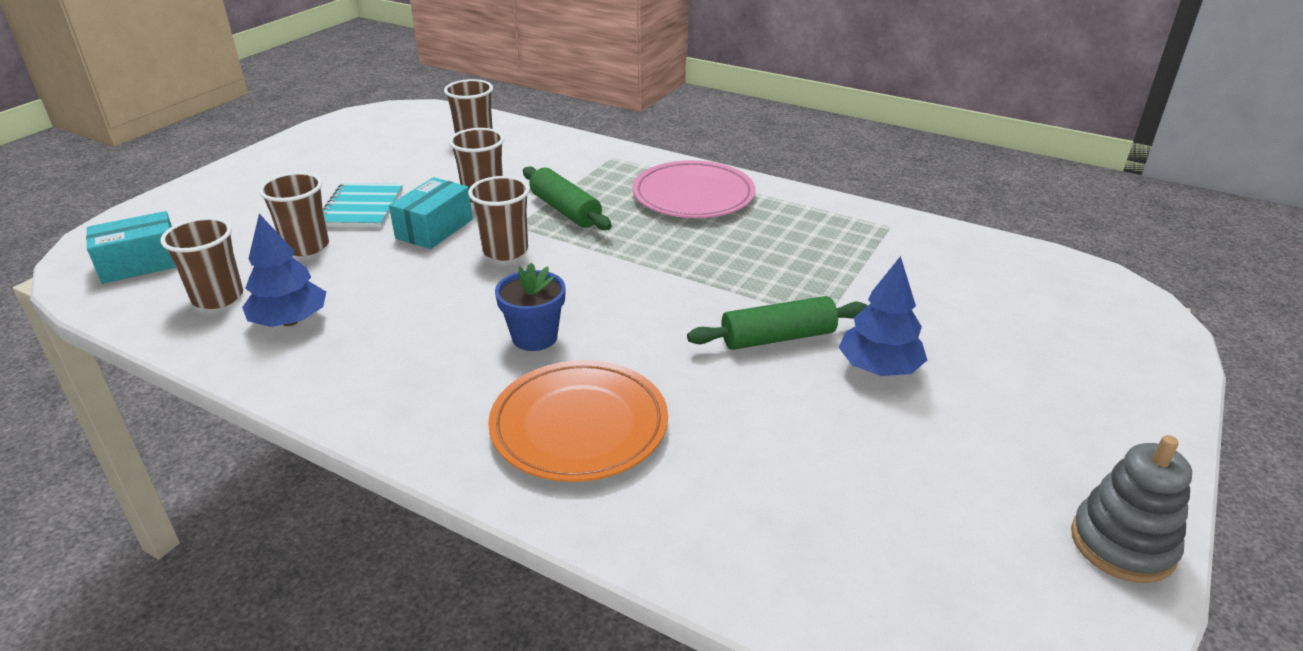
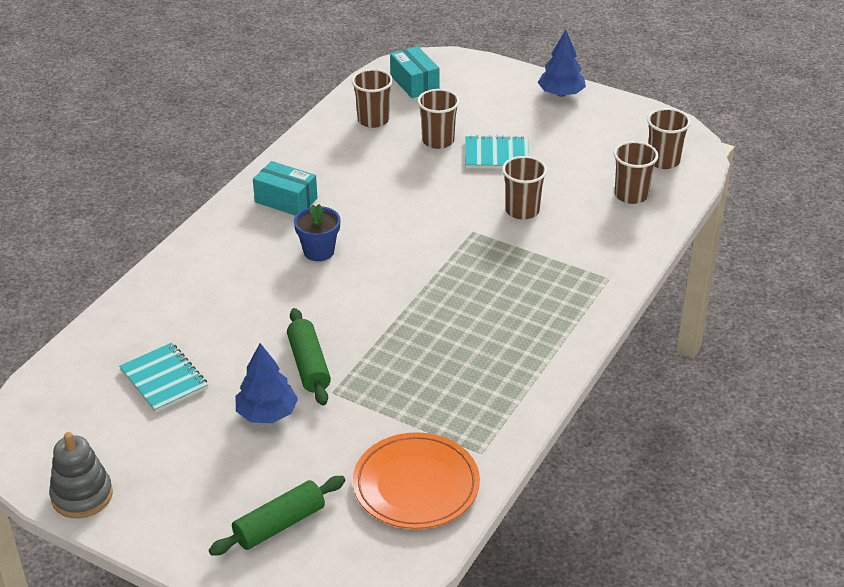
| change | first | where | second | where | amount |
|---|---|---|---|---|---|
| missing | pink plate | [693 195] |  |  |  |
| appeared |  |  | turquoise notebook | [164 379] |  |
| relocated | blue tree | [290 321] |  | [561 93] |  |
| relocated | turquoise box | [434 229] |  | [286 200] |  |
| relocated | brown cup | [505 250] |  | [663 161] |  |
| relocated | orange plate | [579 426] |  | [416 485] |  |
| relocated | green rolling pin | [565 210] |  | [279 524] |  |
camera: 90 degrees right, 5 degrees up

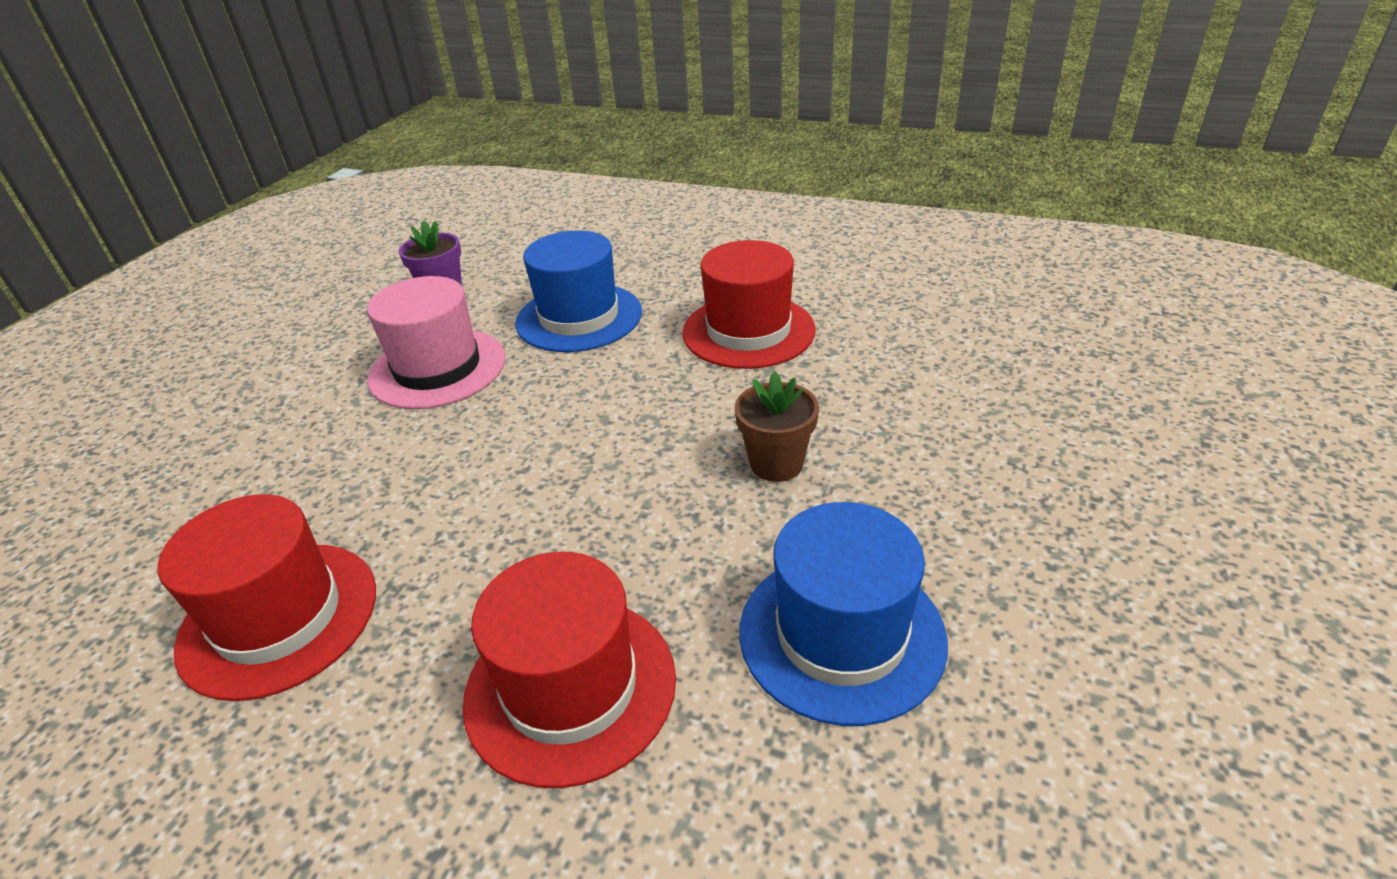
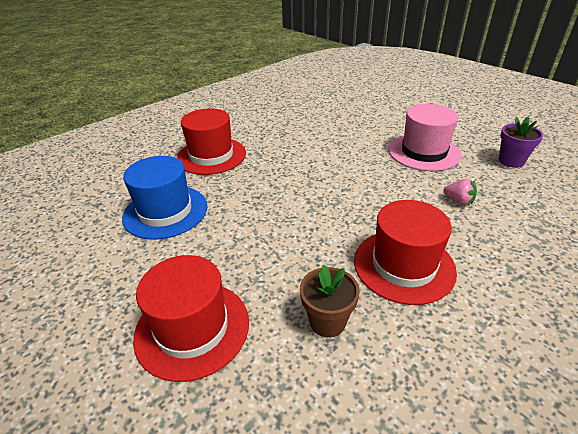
| change | first | where | second | where | amount |
|---|---|---|---|---|---|
| relocated | red hat | [279 618] |  | [192 328] |  |
| relocated | brown flower pot | [776 463] |  | [327 321] |  |
| exchanged | blue hat | [579 317] | pink strawberry | [458 201] |  |
camera: 115 degrees right, 0 degrees up

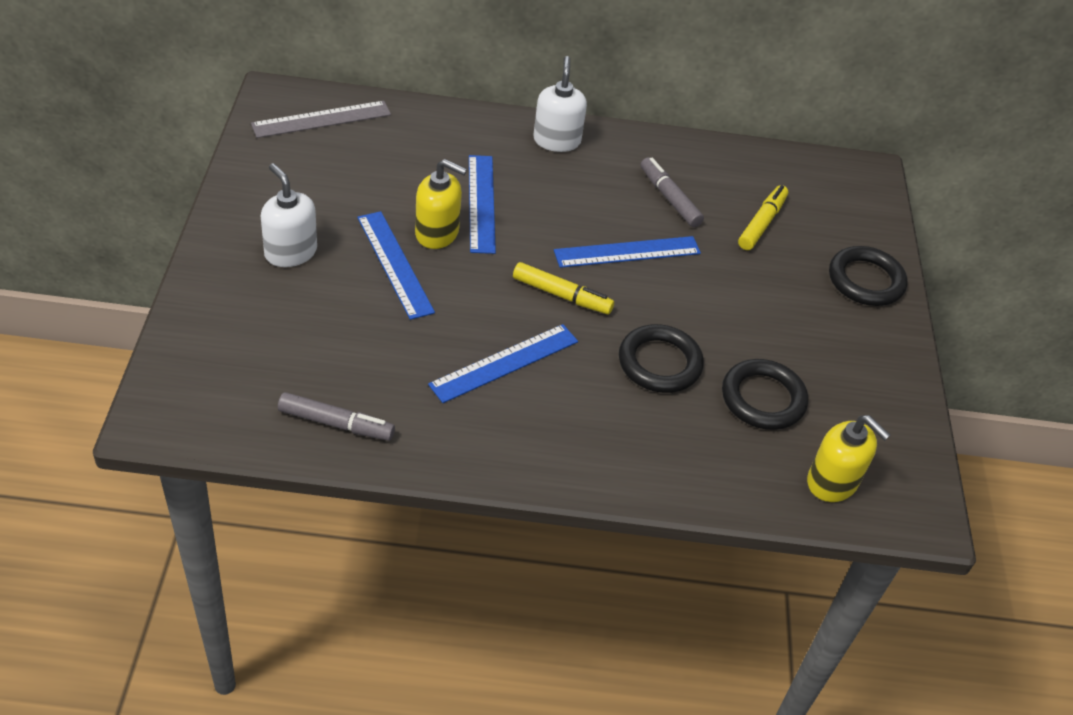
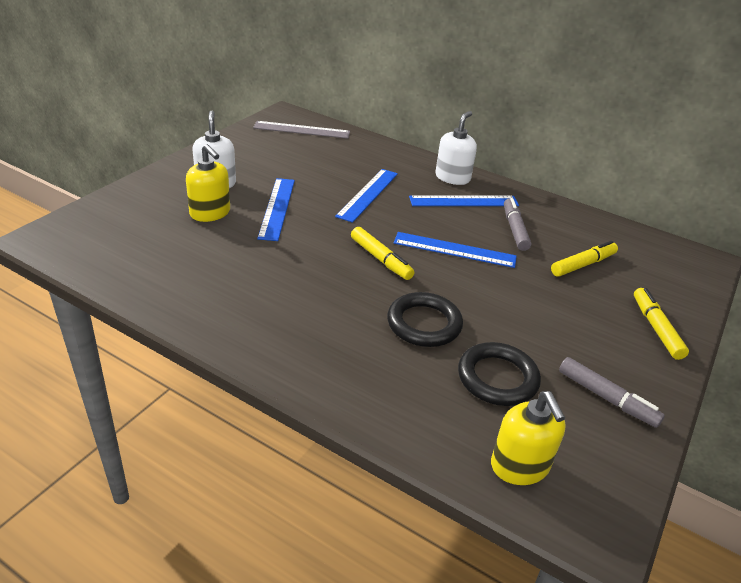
| change | first | where | second | where | amount |
|---|---|---|---|---|---|
| relocated | grey marker | [336 424] |  | [606 398] |  |
| relocated | yellow soap dispenser | [437 233] |  | [210 213] |  |
| relocated | blue ruler | [504 363] |  | [464 201] |  |
| exchanged | black ring | [865 280] | yellow marker | [656 328] |  |
camera: 30 degrees right, 10 degrees down

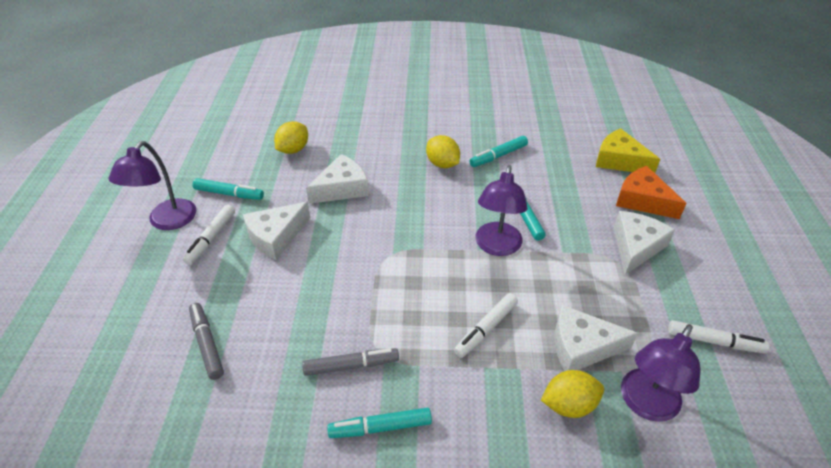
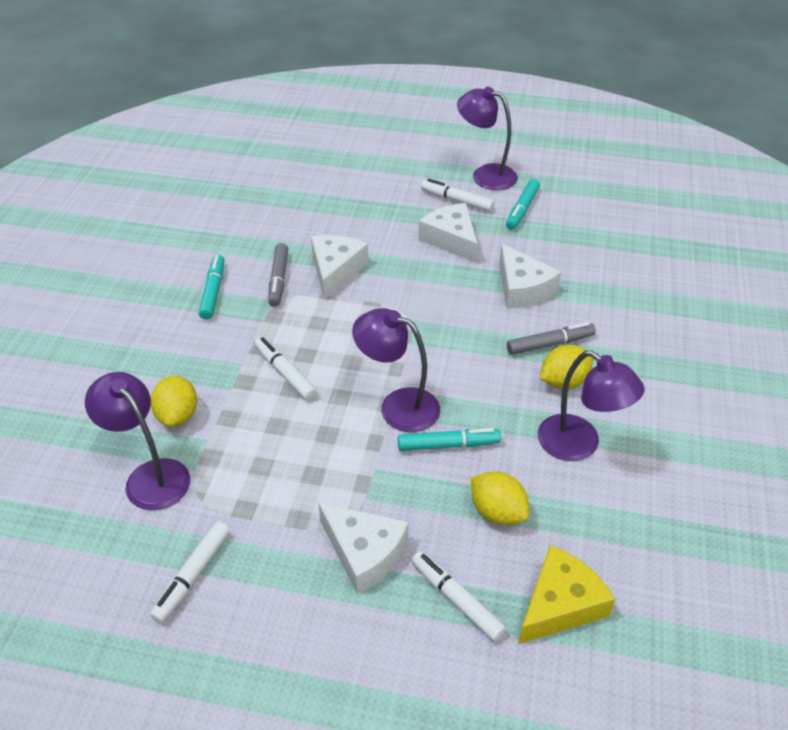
| change | first | where | second | where | amount |
|---|---|---|---|---|---|
| relocated | grey marker | [207 344] |  | [550 344] |  |
| relocated | yellow lemon | [293 150] |  | [497 512] |  |
| relocated | white cheese | [582 347] |  | [335 270] |  |
| exchanged | turquoise marker | [498 156] | purple lamp | [579 445] |  |
| exchanged | orange cheese | [642 200] | white marker | [456 599] |  |
camera: 100 degrees right, 0 degrees up

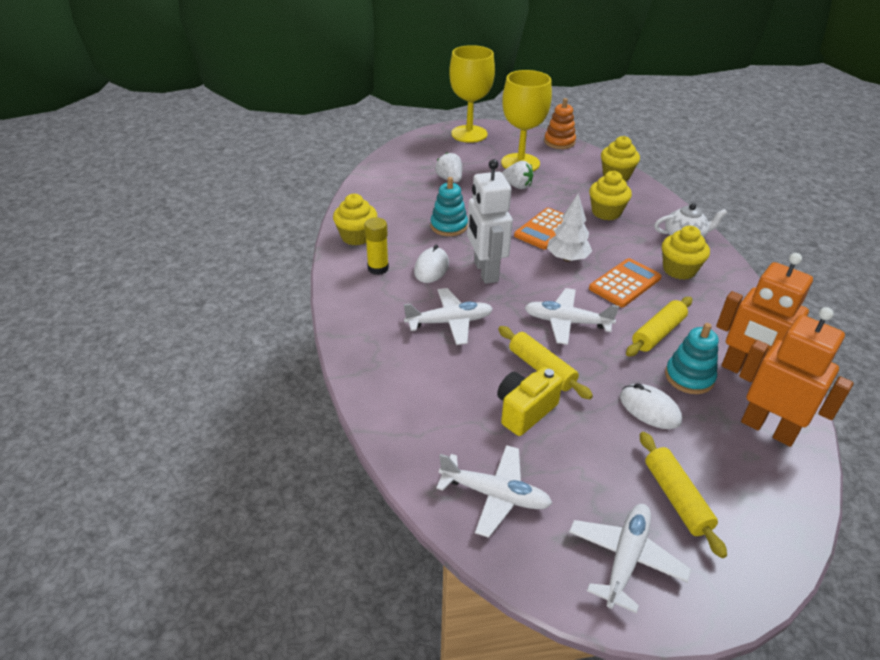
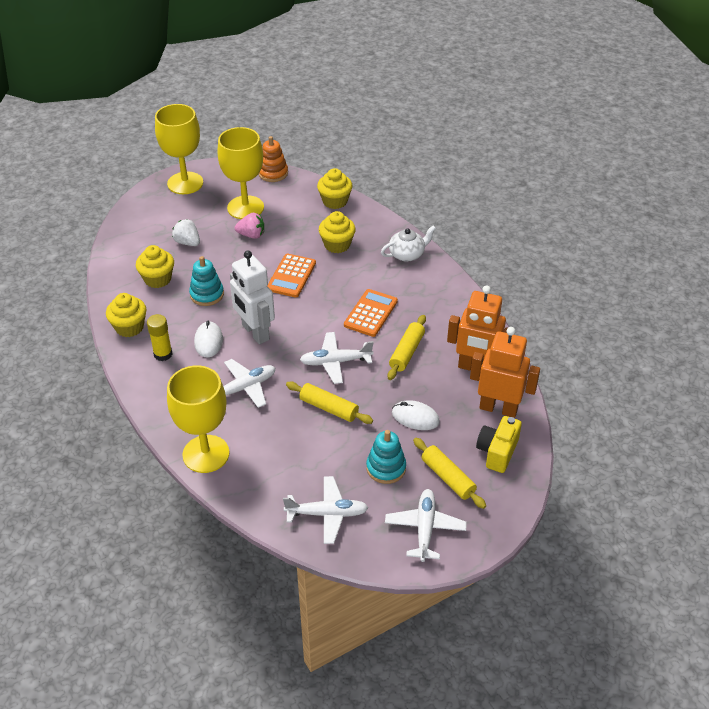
| change | first | where | second | where | amount |
|---|---|---|---|---|---|
| missing | white tree | [567 258] |  |  |  |
| appeared |  |  | yellow goblet | [206 454] |  |
| relocated | yellow camera | [525 411] |  | [497 452] |  |
| relocated | yellow cupcake | [679 270] |  | [158 279] |  |
| relocated | turquoise stacking toy | [689 377] |  | [386 468] |  |
| colour | white strawberry | [517 186] | pink strawberry | [251 235] |  |
camera: 20 degrees left, 5 degrees up

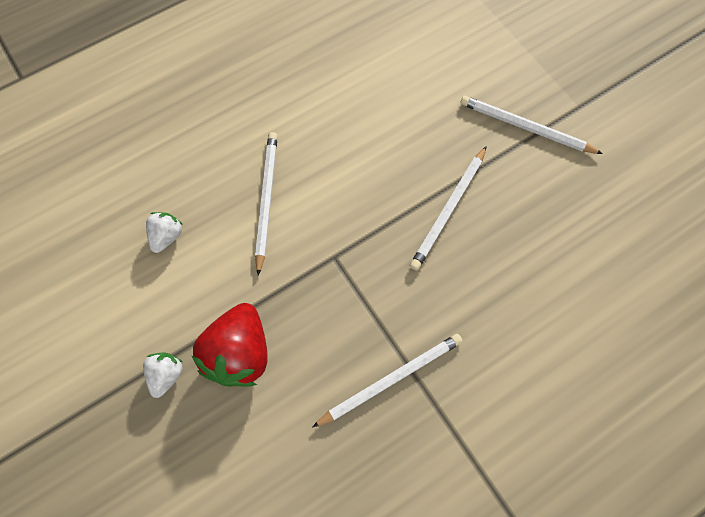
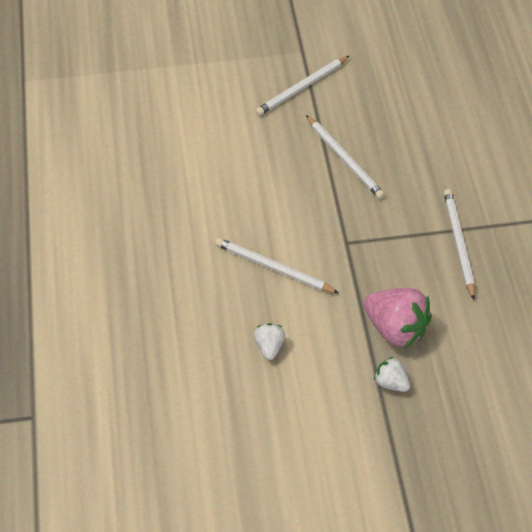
| change | first | where | second | where | amount |
|---|---|---|---|---|---|
| colour | red strawberry | [239 353] | pink strawberry | [395 329] |  |
| spun | white strawberry | [167 236] |  | [269 346] | 45 degrees clockwise |
camera: 65 degrees left, 15 degrees down

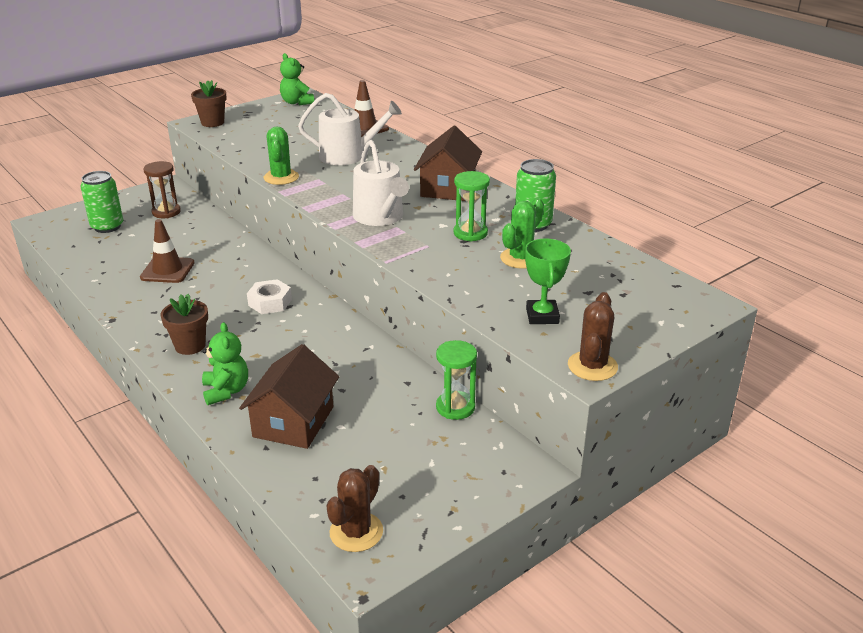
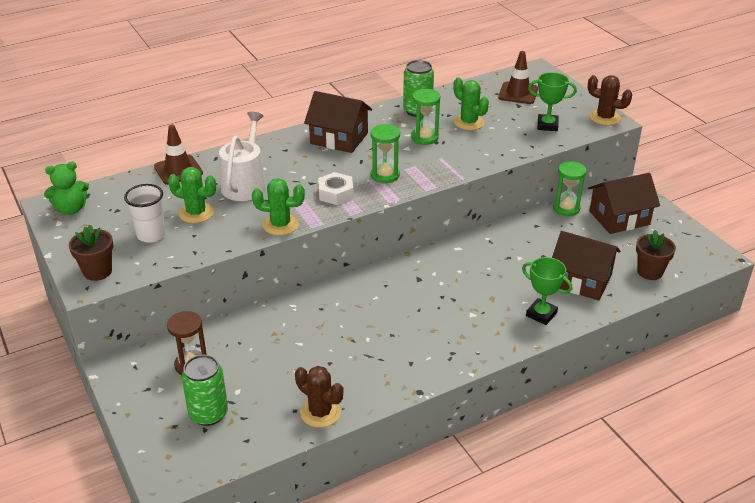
| change | first | where | second | where | amount |
|---|---|---|---|---|---|
| appeared |  |  | white cup | [151 235] |  |
| appeared |  |  | green cactus | [196 213] |  |
| appeared |  |  | brown house | [619 218] |  |
| relocated | brown traffic cone | [167 270] |  | [518 93] |  |
| relocated | brown flower pot | [190 346] |  | [649 272] |  |
| relocated | white nut | [270 302] |  | [335 193] |  |
| relocated | brown cactus | [356 532] |  | [320 412] |  |
| exchanged | green teddy bear | [226 391] | green trophy | [541 314] |  |
| exchanged | white watering can | [380 217] | green hourglass | [385 175] |  |
camera: 80 degrees left, 5 degrees up

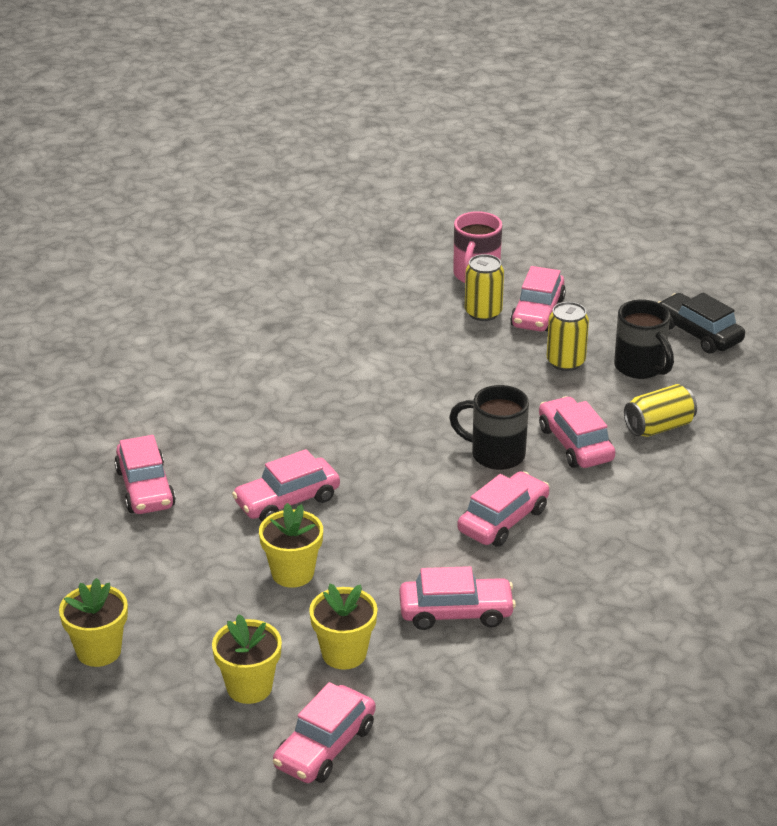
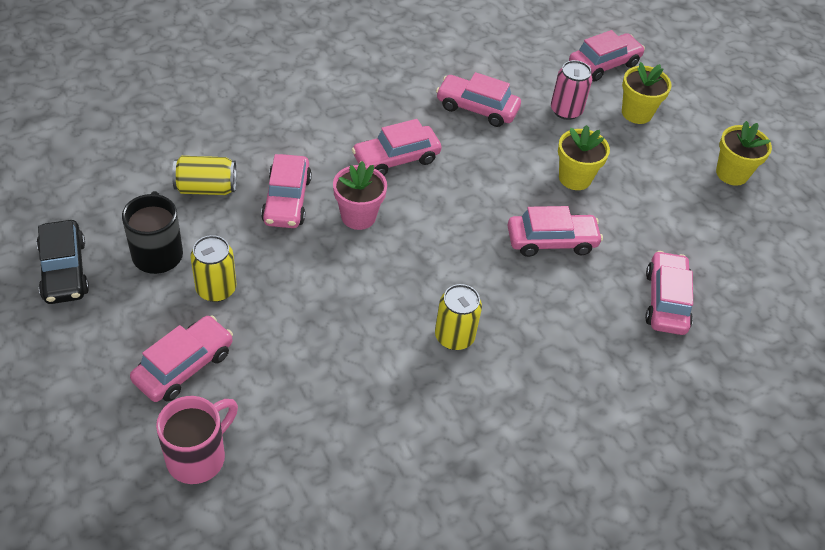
| change | first | where | second | where | amount |
|---|---|---|---|---|---|
| relocated | yellow can | [483 313] |  | [454 336] |  |
| exchanged | yellow flower pot | [344 653] | pink can | [566 110] |  |
| exchanged | black mug | [495 454] | pink flower pot | [358 216] |  |
camera: 160 degrees left, 15 degrees up

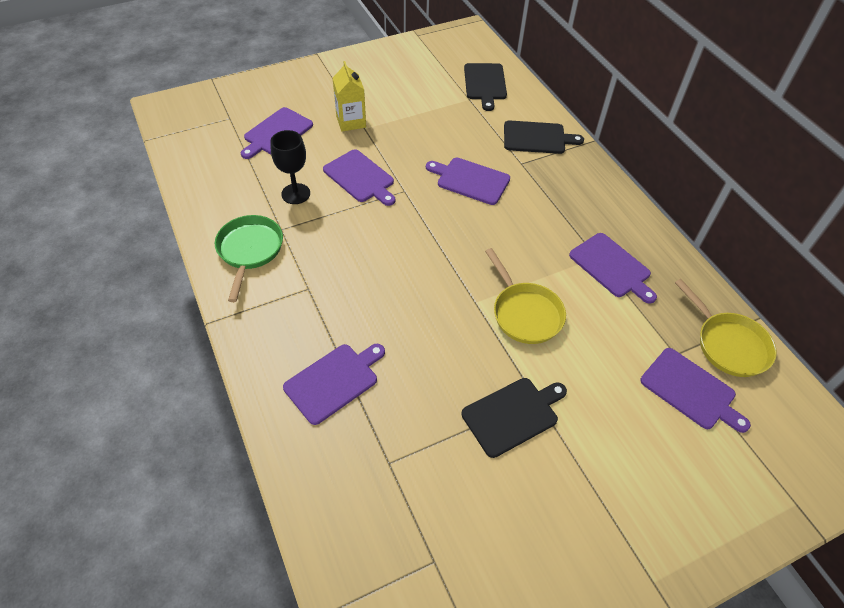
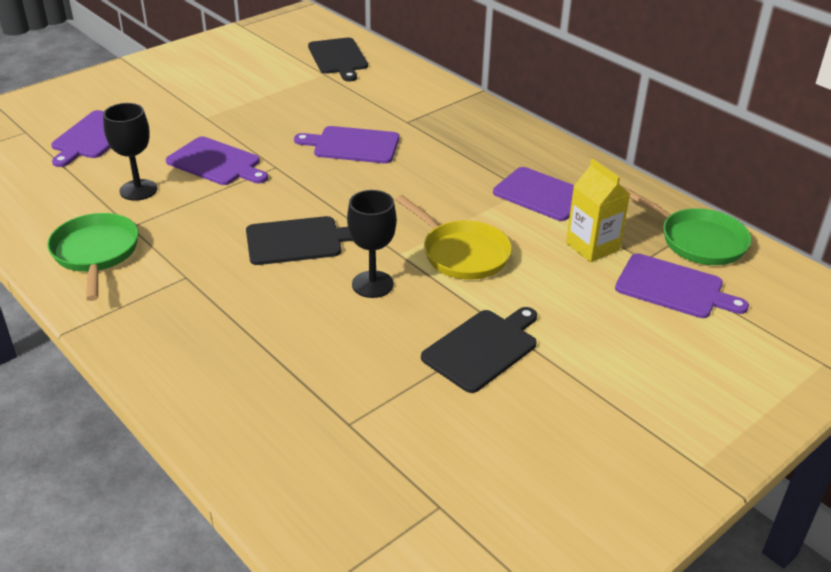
| change | first | where | second | where | amount |
|---|---|---|---|---|---|
| missing | purple cutting board | [334 381] |  |  |  |
| appeared |  |  | black goblet | [372 284] |  |
| relocated | yellow carton | [351 121] |  | [592 247] |  |
| relocated | black cutting board | [537 138] |  | [298 241] |  |
| colour | yellow pan | [728 344] | green pan | [697 241] |  |
camera: 15 degrees left, 15 degrees down

